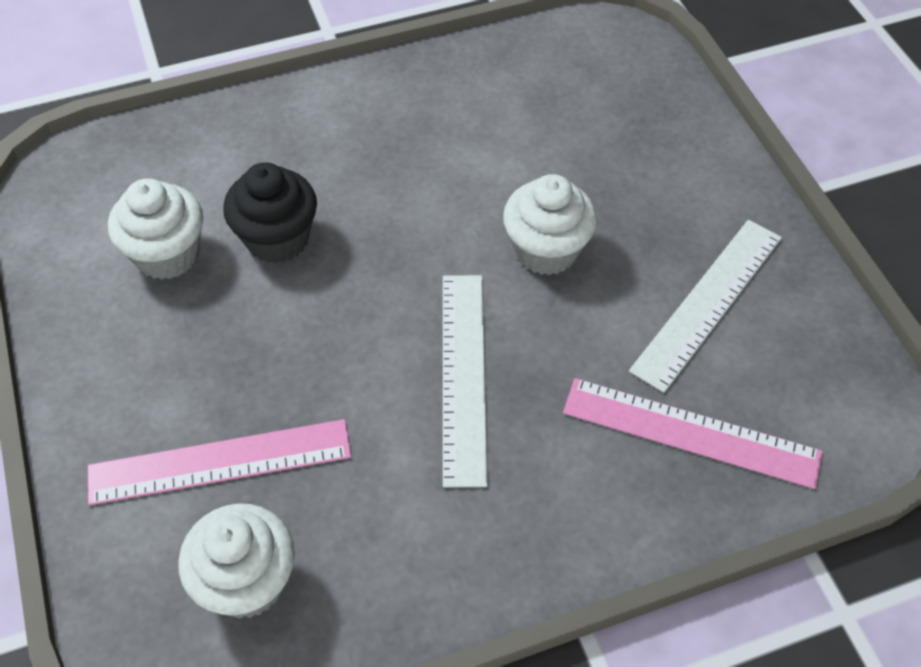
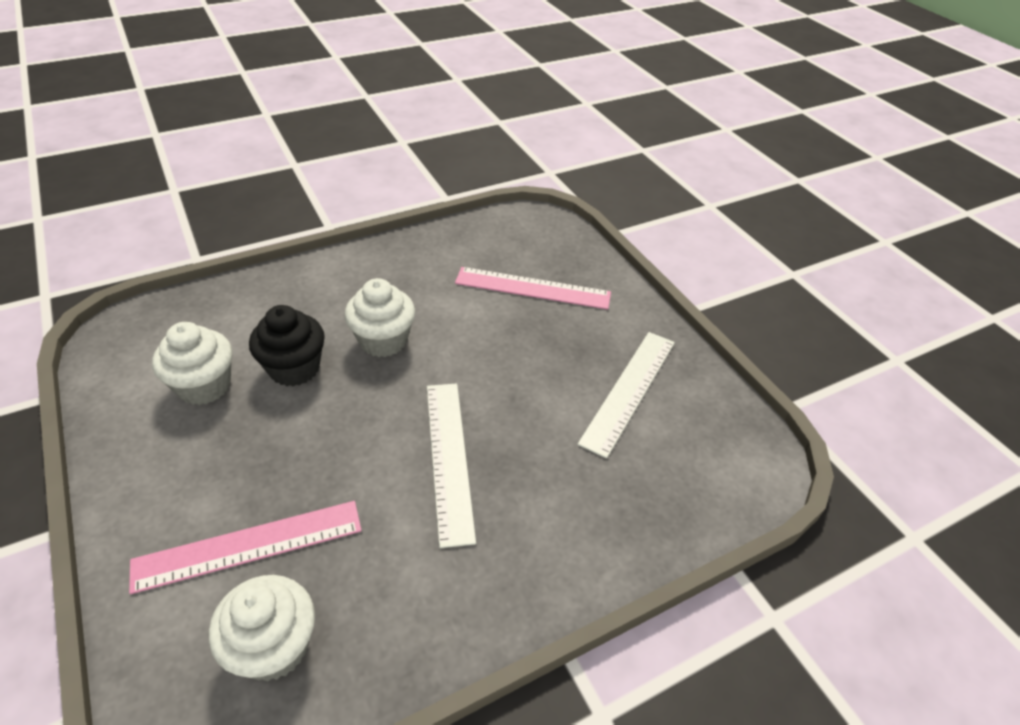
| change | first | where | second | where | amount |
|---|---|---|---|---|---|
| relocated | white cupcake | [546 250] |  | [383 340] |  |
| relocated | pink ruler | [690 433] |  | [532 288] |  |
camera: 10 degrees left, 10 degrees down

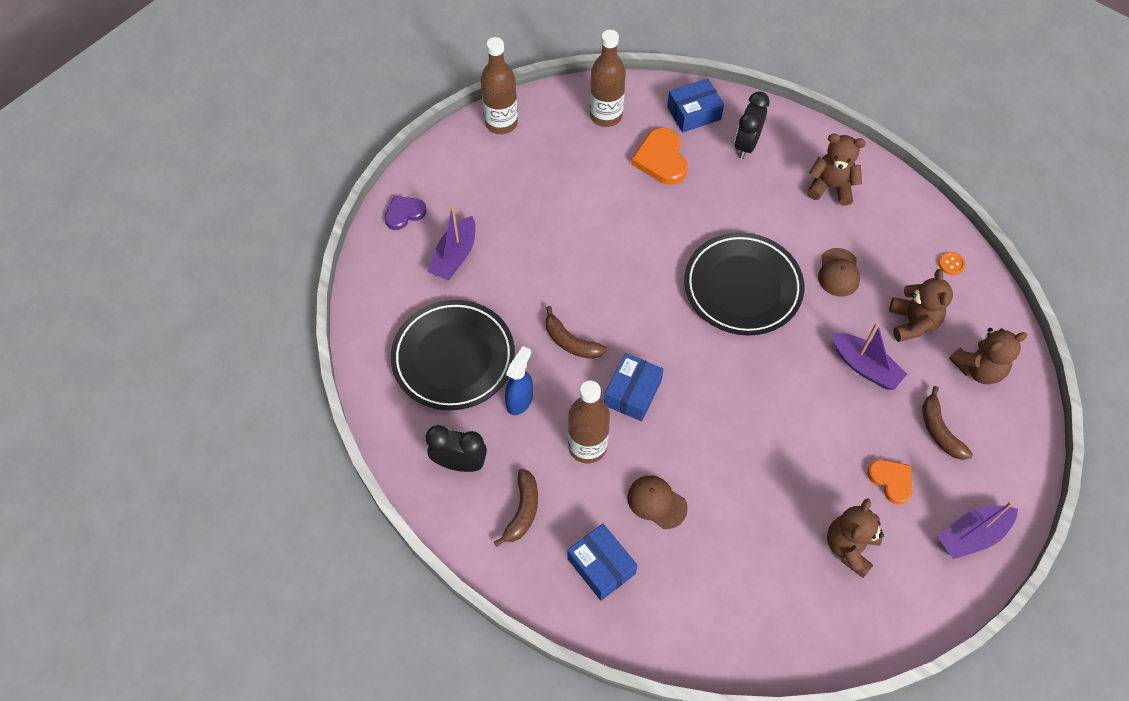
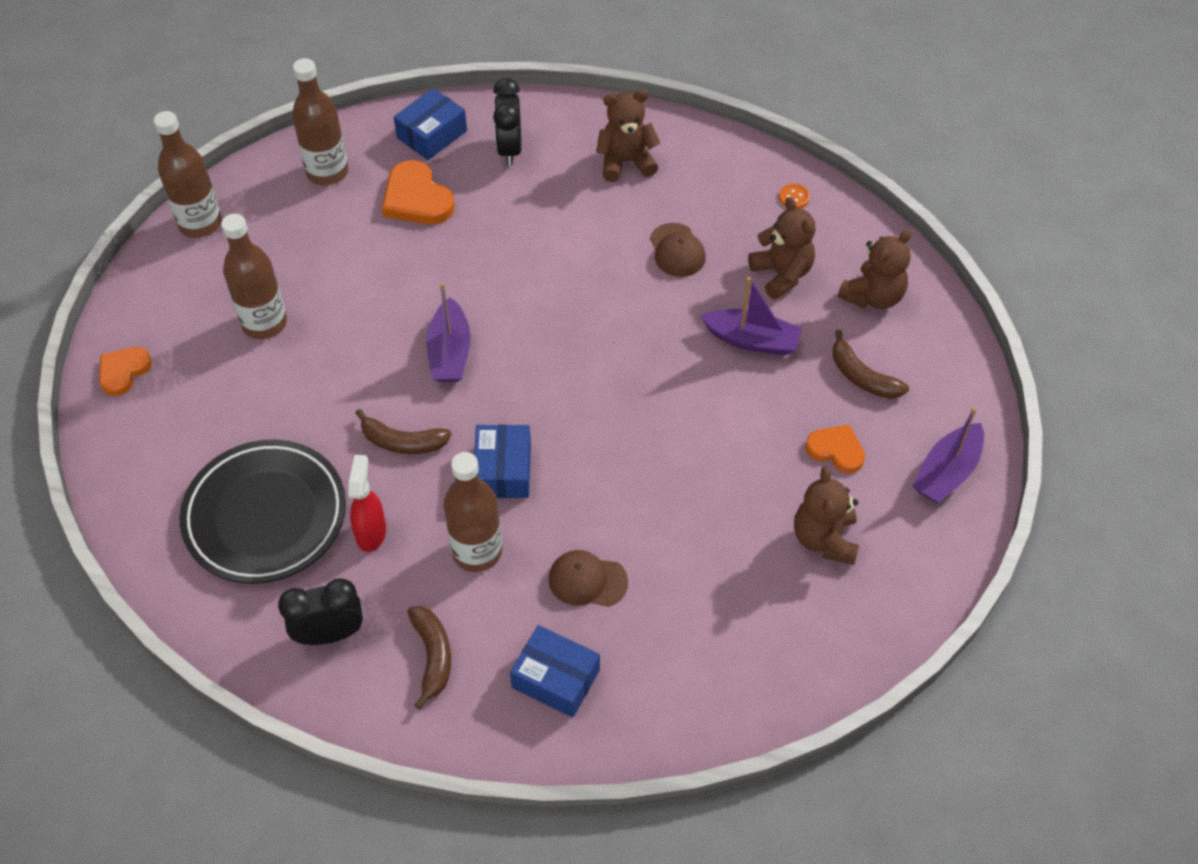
| change | first | where | second | where | amount |
|---|---|---|---|---|---|
| missing | black plate | [742 287] |  |  |  |
| appeared |  |  | brown bottle | [264 323] |  |
| relocated | purple boat | [455 256] |  | [450 352] |  |
| colour | purple heart | [404 213] | orange heart | [123 371] |  |
| colour | blue spray bottle | [520 400] | red spray bottle | [371 532] |  |
camera: 25 degrees left, 5 degrees down

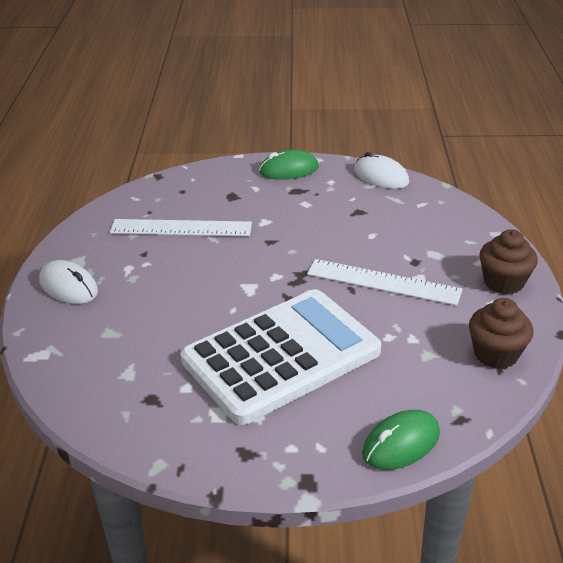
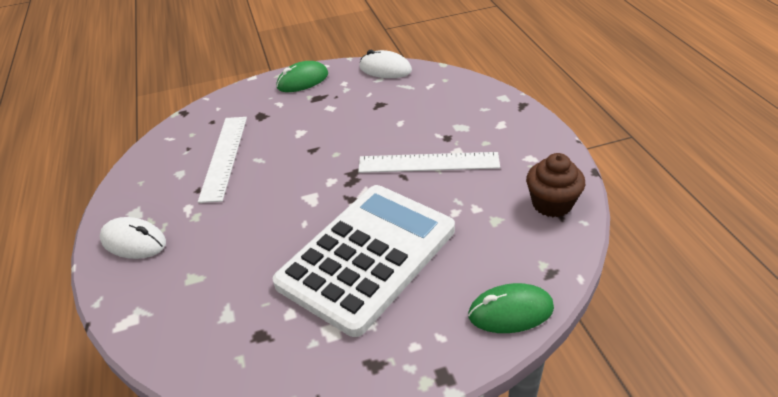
| change | first | where | second | where | amount |
|---|---|---|---|---|---|
| missing | brown cupcake | [503 282] |  |  |  |
| spun | white ruler | [181 228] |  | [224 157] | 75 degrees counterclockwise |
| spun | green mouse | [401 443] |  | [510 312] | 45 degrees clockwise |
camera: 15 degrees left, 5 degrees up

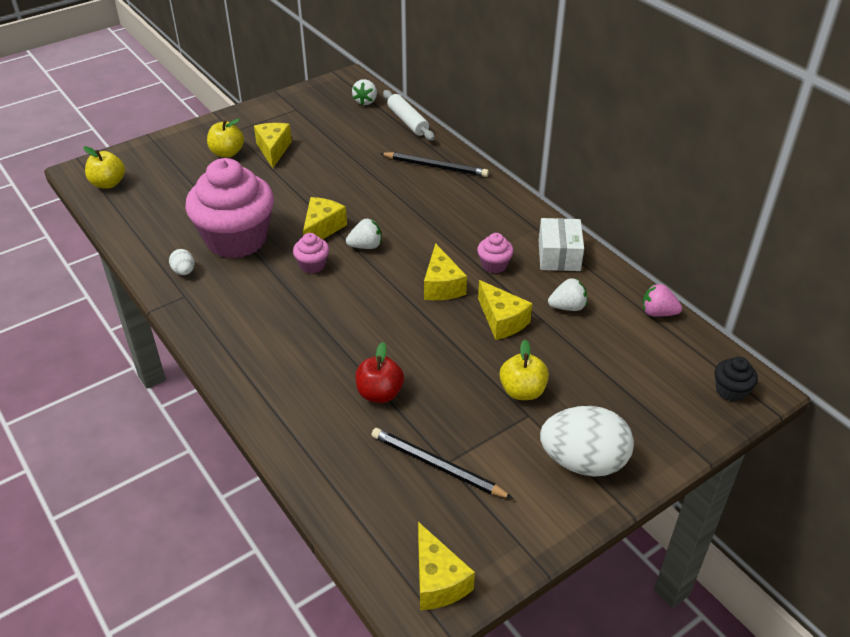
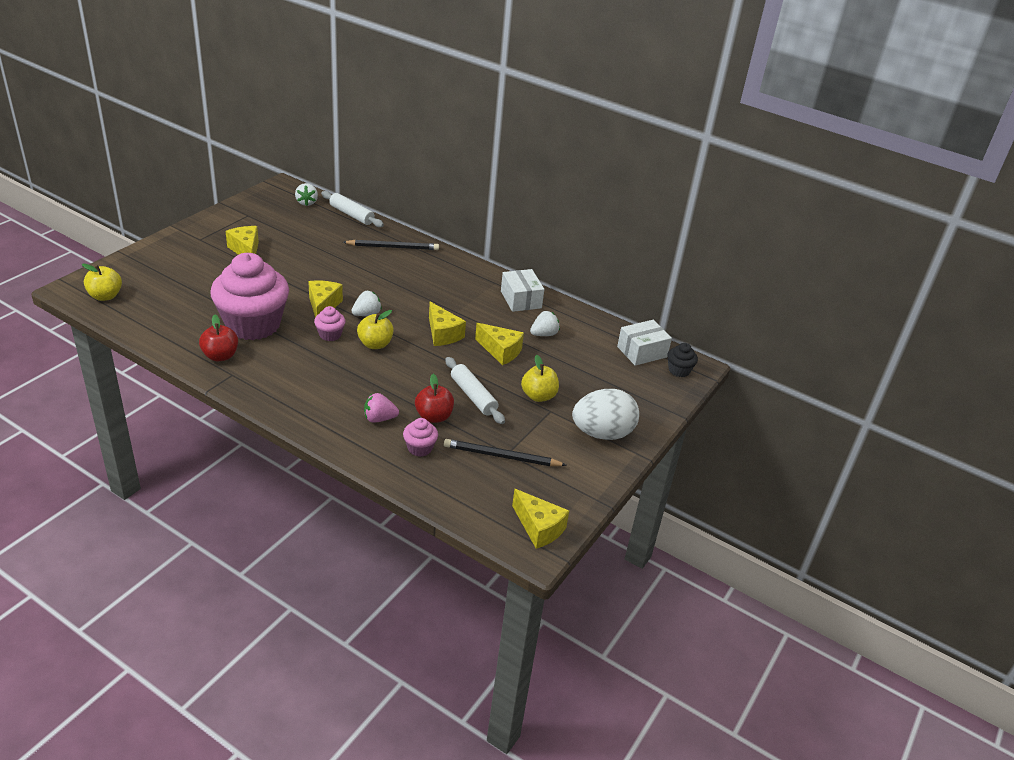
| change | first | where | second | where | amount |
|---|---|---|---|---|---|
| appeared |  |  | white rolling pin | [473 396] |  |
| appeared |  |  | white box | [642 352] |  |
| relocated | yellow apple | [227 153] |  | [375 344] |  |
| relocated | pink cupcake | [494 265] |  | [420 448] |  |
| relocated | pink strawberry | [658 313] |  | [379 419] |  |
| exchanged | white egg | [184 271] | red apple | [220 356] |  |
camera: 25 degrees left, 5 degrees down

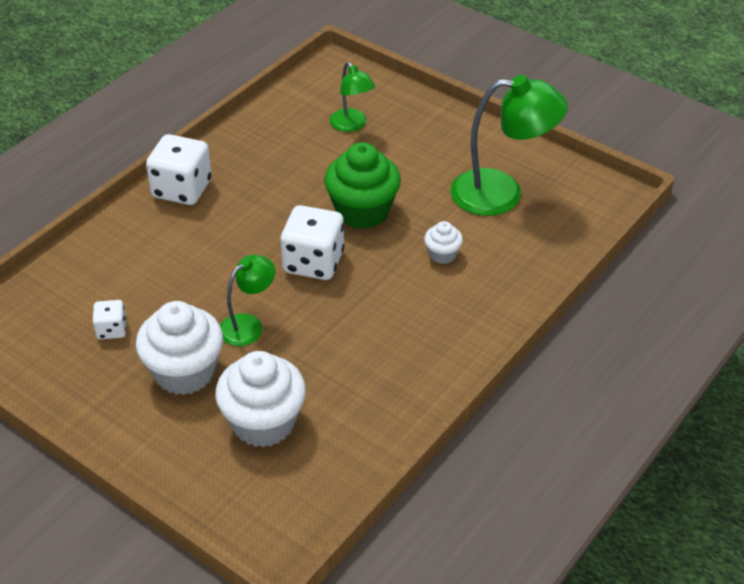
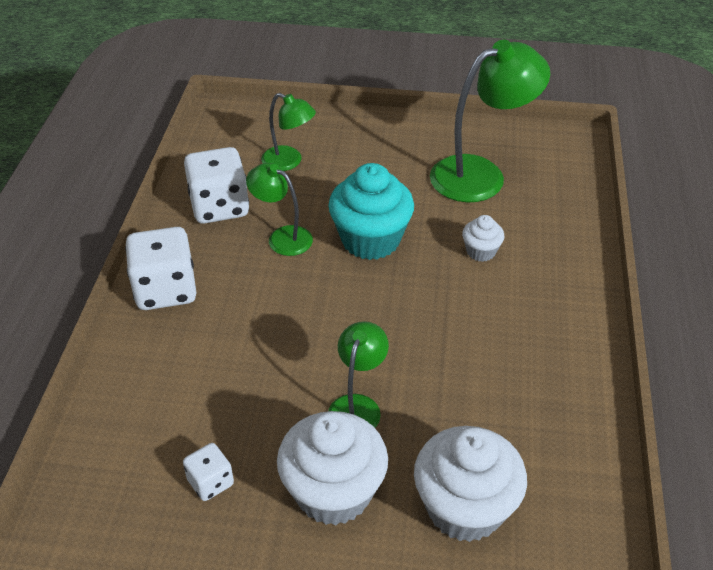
| change | first | where | second | where | amount |
|---|---|---|---|---|---|
| appeared |  |  | green lamp | [282 237] |  |
| relocated | white dice | [313 262] |  | [219 207] |  |
| colour | green cupcake | [362 211] | turquoise cupcake | [370 240] |  |
camera: 30 degrees left, 0 degrees up

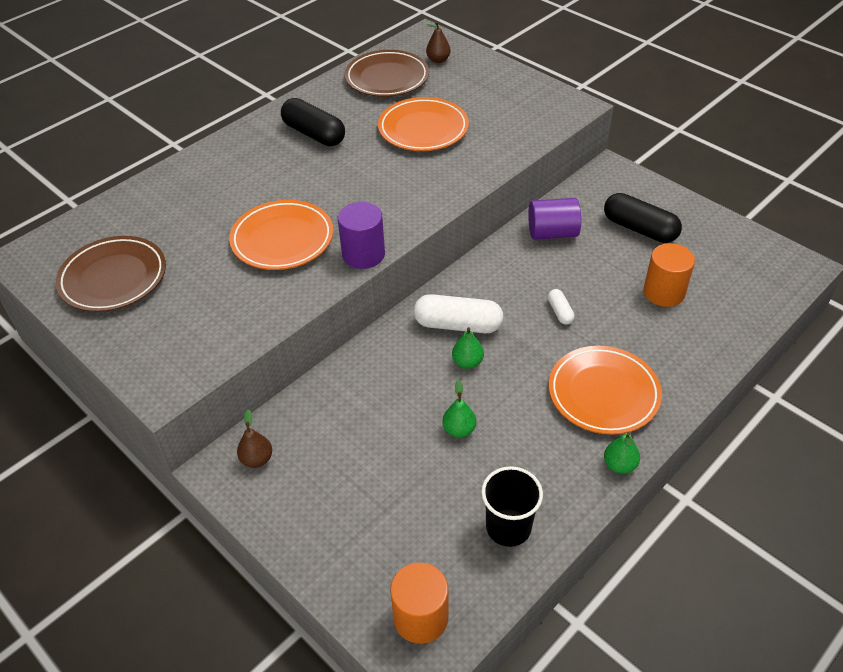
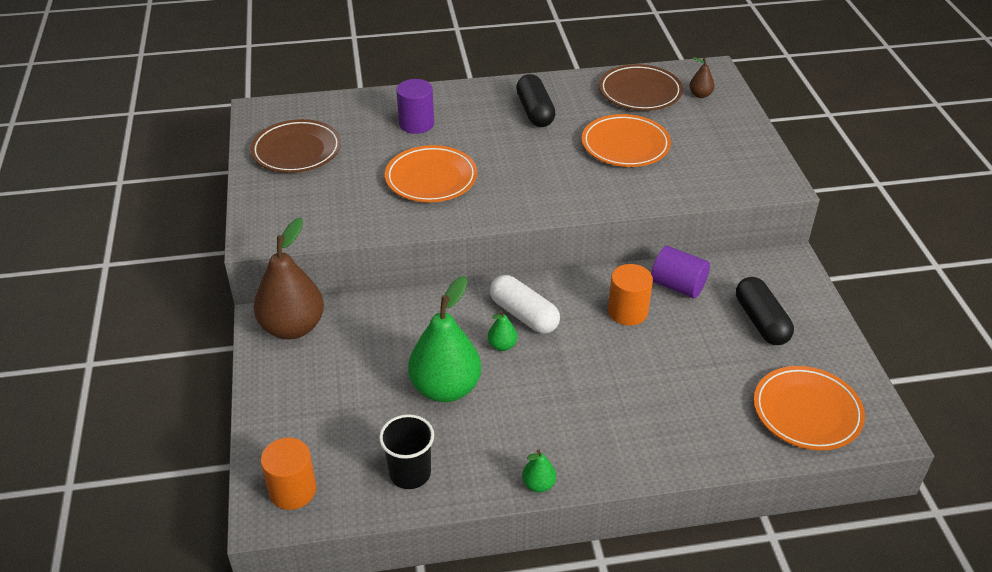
| change | first | where | second | where | amount |
|---|---|---|---|---|---|
| missing | white capsule | [560 312] |  |  |  |
| relocated | purple cylinder | [363 254] |  | [416 124] |  |
| relocated | orange plate | [603 393] |  | [807 412] |  |
| relocated | orange cylinder | [664 292] |  | [627 312] |  |
| size | brown pear | [257 459] |  | [293 327] | x2.31 |
| size | green pear | [459 430] |  | [445 388] | x2.31 |
camera: 35 degrees right, 5 degrees down

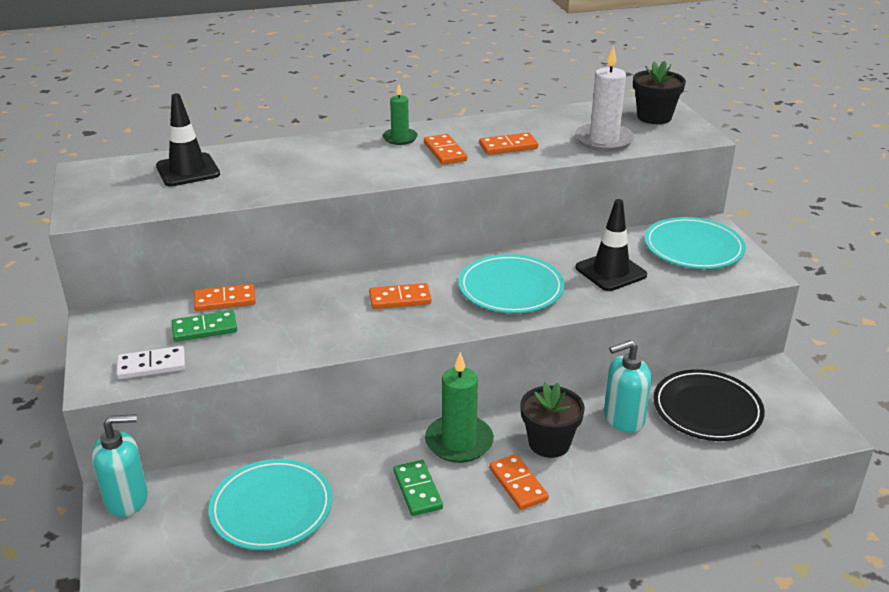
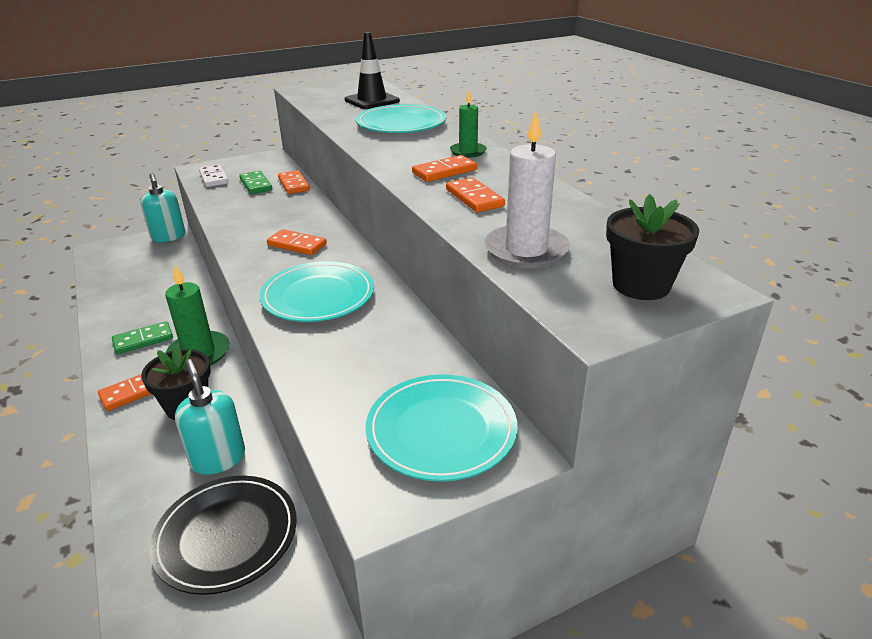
| change | first | where | second | where | amount |
|---|---|---|---|---|---|
| missing | black traffic cone | [610 271] |  |  |  |
| relocated | turquoise plate | [271 508] |  | [401 124] |  |
| spun | orange domino | [400 299] |  | [297 245] | 45 degrees counterclockwise |
camera: 80 degrees right, 0 degrees up

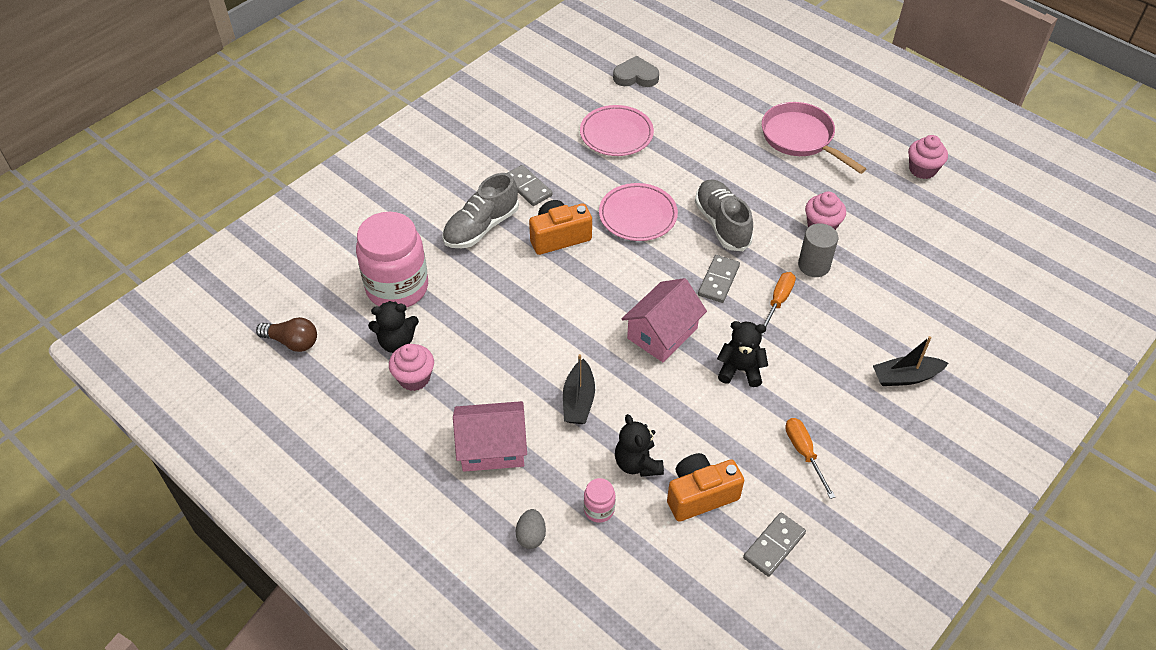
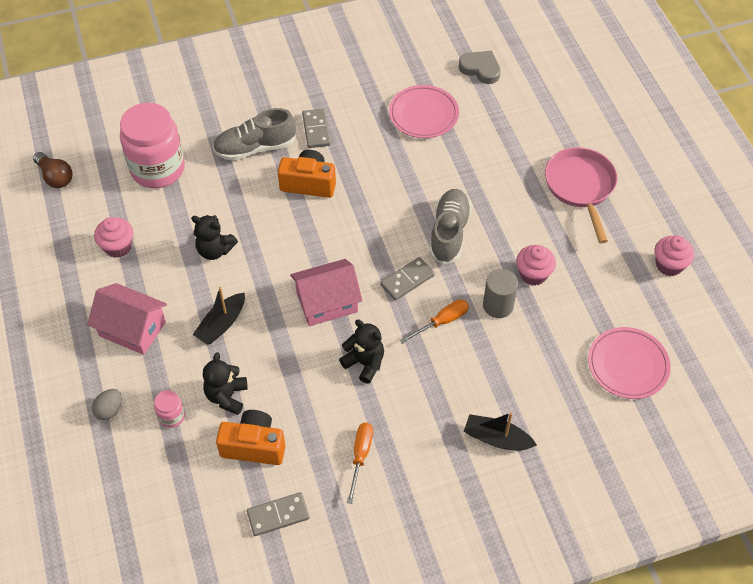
| change | first | where | second | where | amount |
|---|---|---|---|---|---|
| relocated | black teddy bear | [396 342] |  | [215 250] |  |
| relocated | pink plate | [638 215] |  | [628 365] |  |
camera: 30 degrees right, 5 degrees up

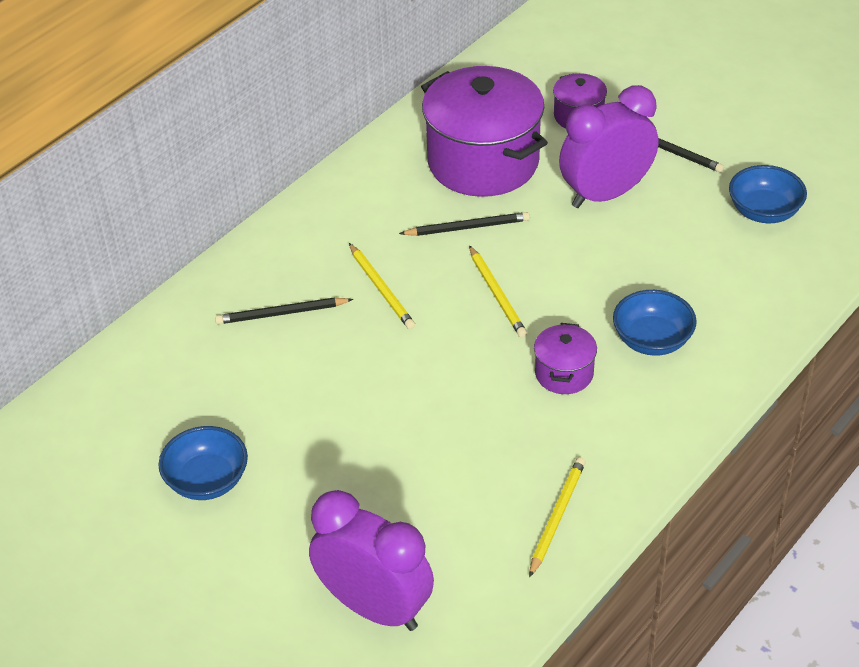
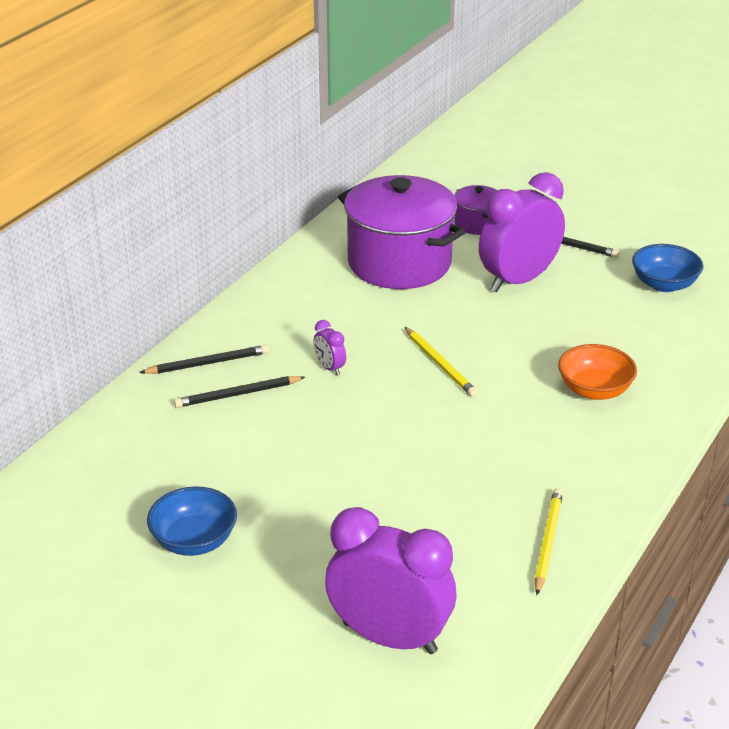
| change | first | where | second | where | amount |
|---|---|---|---|---|---|
| missing | purple pot | [564 373] |  |  |  |
| relocated | black pencil | [468 227] |  | [208 363] |  |
| exchanged | yellow pencil | [381 289] | purple clock | [329 368] |  |
| colour | blue bowl | [652 340] | orange bowl | [594 390] |  |
camera: 10 degrees left, 10 degrees down

